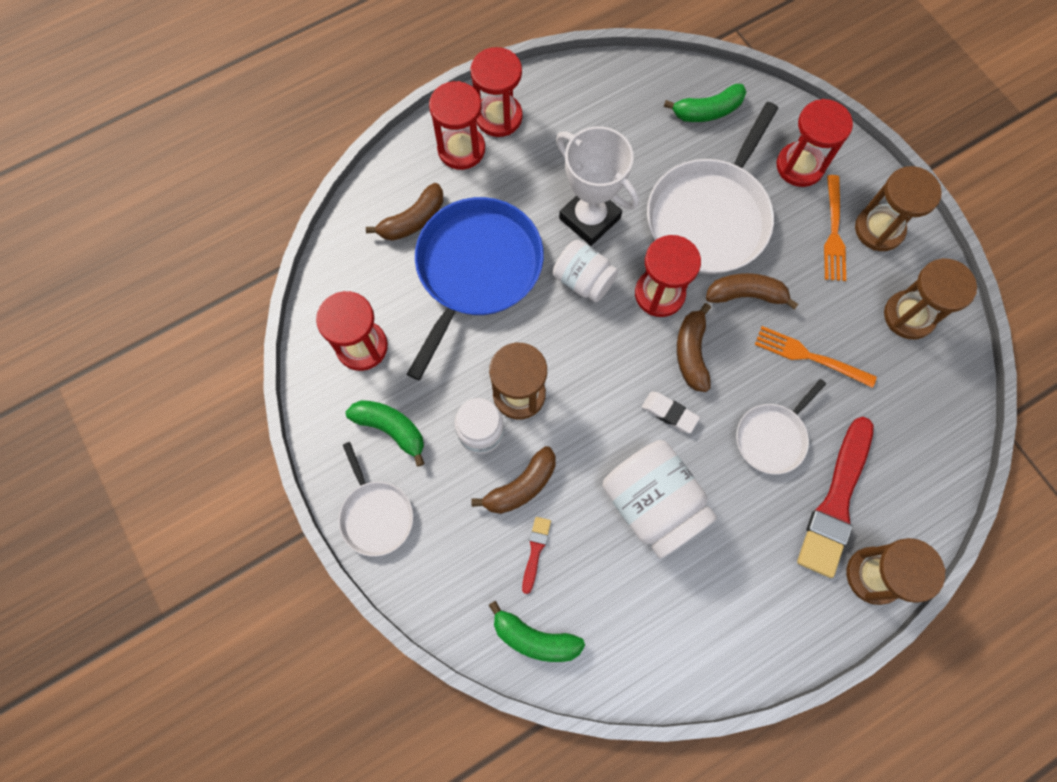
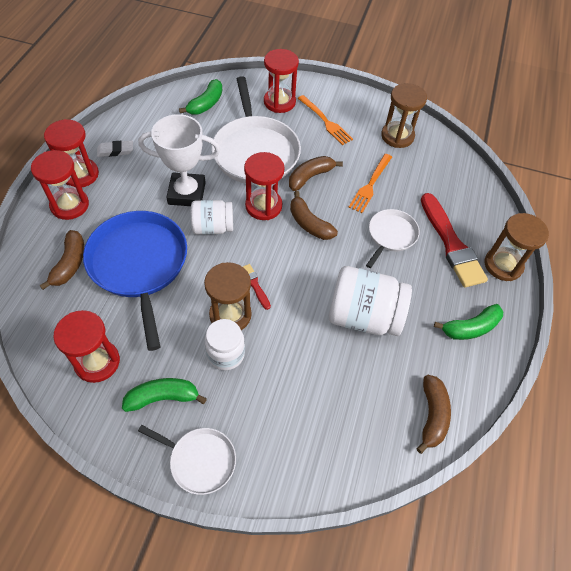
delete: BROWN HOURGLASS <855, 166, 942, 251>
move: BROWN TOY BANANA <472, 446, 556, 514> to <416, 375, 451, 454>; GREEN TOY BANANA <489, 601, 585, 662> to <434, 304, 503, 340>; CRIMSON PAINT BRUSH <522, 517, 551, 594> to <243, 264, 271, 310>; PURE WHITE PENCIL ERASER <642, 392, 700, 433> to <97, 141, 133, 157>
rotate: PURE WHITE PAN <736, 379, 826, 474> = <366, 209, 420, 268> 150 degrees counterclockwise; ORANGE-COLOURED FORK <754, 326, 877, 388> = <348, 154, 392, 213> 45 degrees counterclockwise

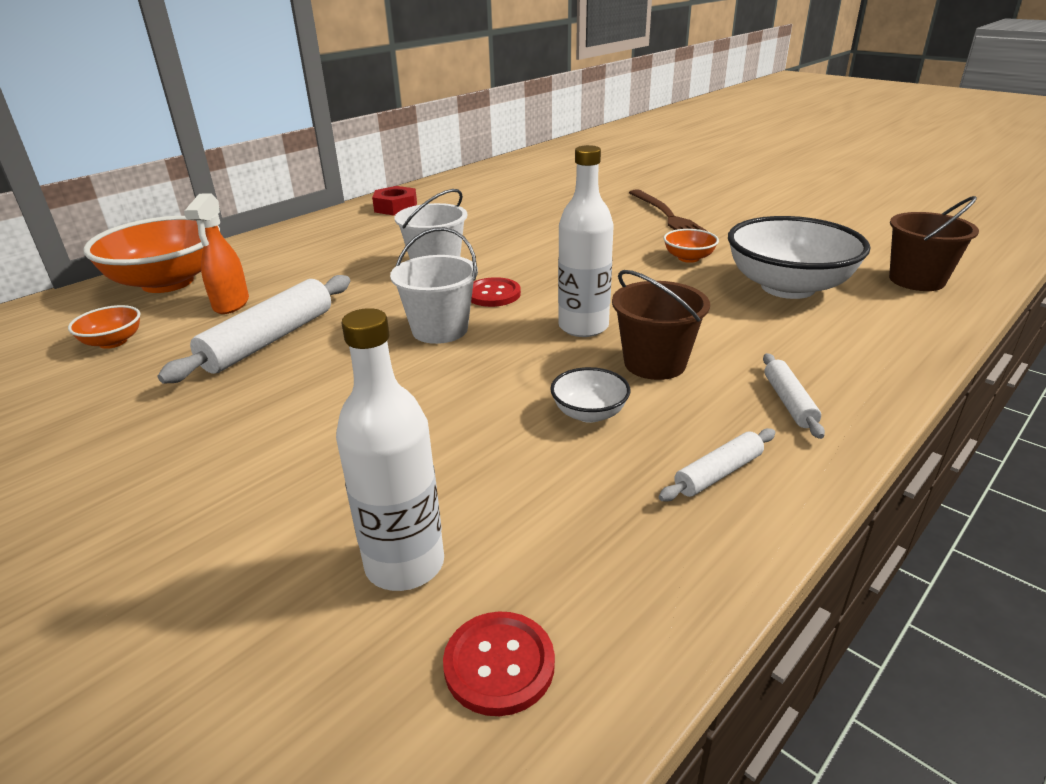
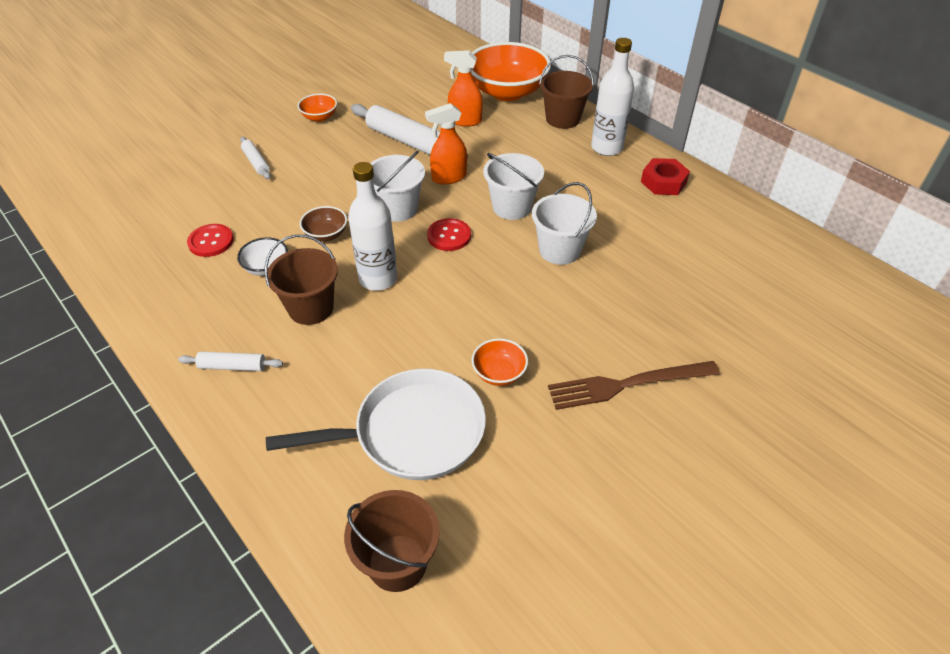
insert: BROWN BOWL <300, 206, 347, 242>; ORANGE-COLOURED SPRAY BOTTLE <425, 103, 467, 185>; PURE WHITE BUCKET <532, 182, 597, 265>; BROWN BUCKET <539, 55, 594, 129>
move: ORANGE-COLOURED BOWL <68, 305, 141, 349> to <298, 94, 337, 122>; PURE WHITE BOTTLE <336, 308, 444, 591> to <591, 38, 634, 156>; CRIMSON SEWING BUTTON <443, 611, 555, 716> to <187, 224, 234, 257>; PURE WHITE DOUGH ROLLER <659, 428, 776, 501> to <240, 137, 271, 179>
replace: PURE WHITE BOWL <728, 216, 870, 299> to PURE WHITE PAN <266, 369, 486, 480>

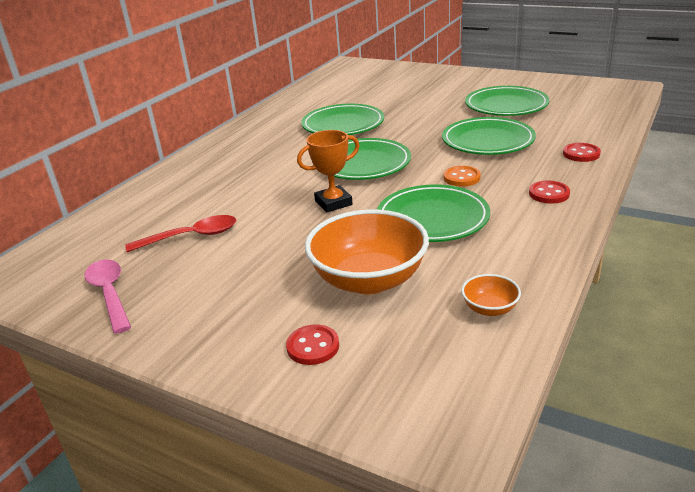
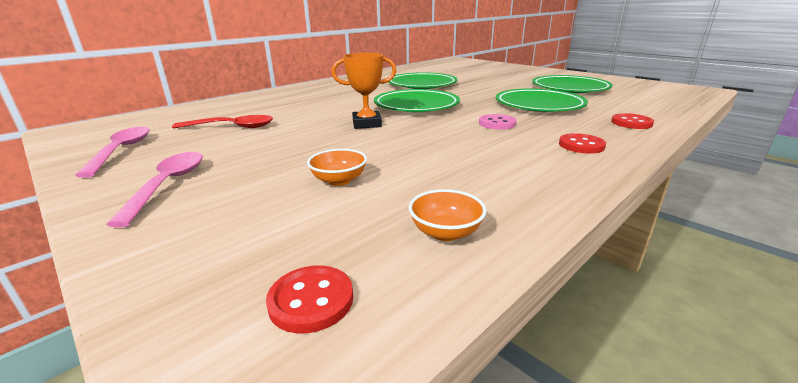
delete: GREEN FLAT DISH <377, 185, 490, 242>
insert: PINK TEASPOON <106, 152, 203, 228>
move: CRIMSON SEWING BUTTON <286, 324, 339, 365> to <266, 265, 353, 333>
recolor: ORANGE-COLOURED SEWING BUTTON <443, 166, 481, 187> to PINK SEWING BUTTON <479, 114, 516, 130>
resize: ORANGE-COLOURED BOWL <305, 210, 429, 294> = <307, 149, 367, 186> x0.44

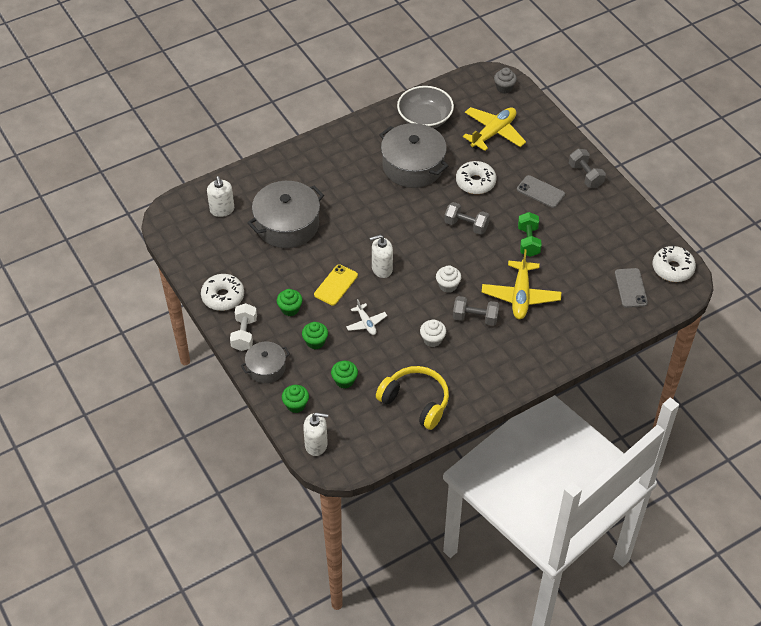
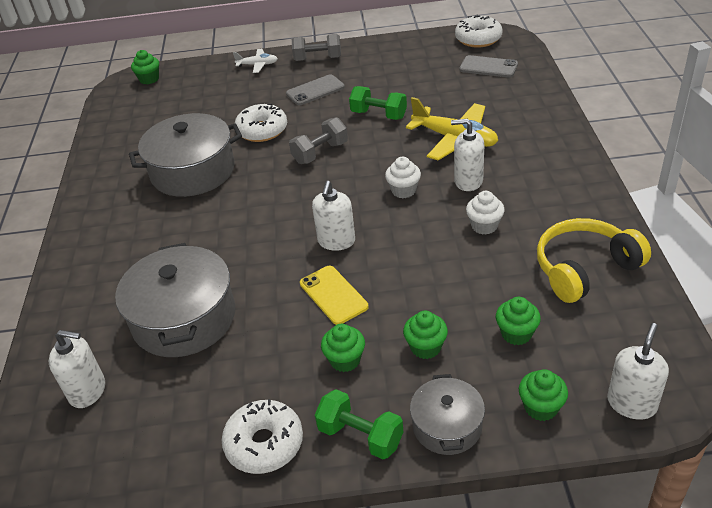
delete: GREY BOWL <397, 86, 454, 128>; YELLOW PLANE <463, 107, 526, 151>
move: PURE WHITE PLANE <346, 299, 387, 335> to <233, 49, 278, 73>
replace: GREY FREE WEIGHT <453, 296, 499, 326> to PURE WHITE SOAP PUMP <451, 119, 484, 191>
recolor: PURE WHITE FREE WEIGHT <230, 303, 257, 351> to GREEN FREE WEIGHT <315, 389, 403, 459>; GREY CUPCAKE <494, 67, 517, 94> to GREEN CUPCAKE <131, 50, 159, 85>

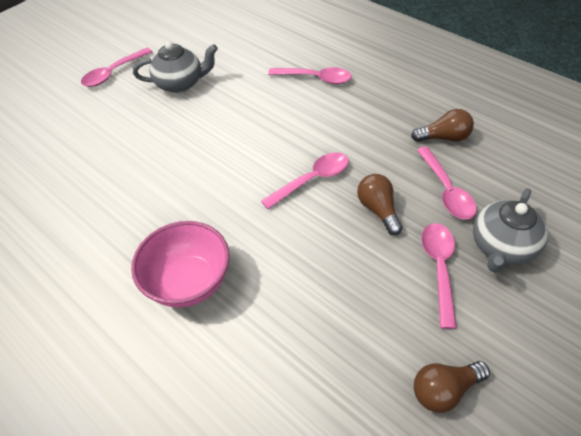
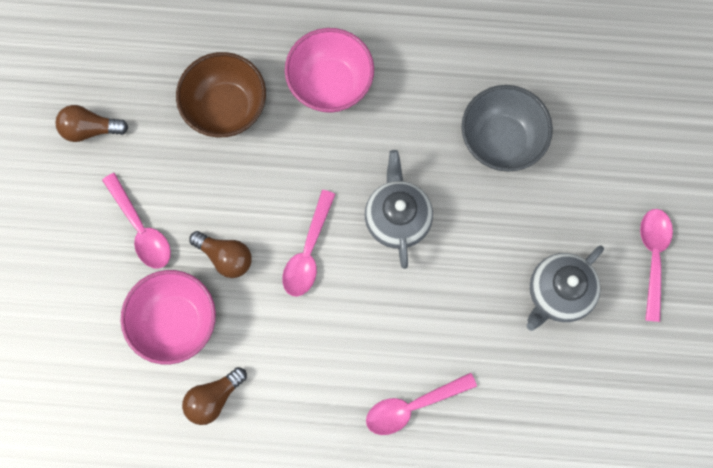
insert: BROWN BOWL <176, 52, 266, 137>; GREY BOWL <462, 85, 553, 172>
move: GREY TEAPOT <473, 188, 548, 273> to <365, 150, 433, 269>
replace: PINK TEASPOON <417, 147, 477, 219> to PINK BOWL <121, 270, 216, 364>
rotate: BROWN LIGHTBULB <414, 361, 490, 413> = <56, 105, 128, 142> 120 degrees counterclockwise

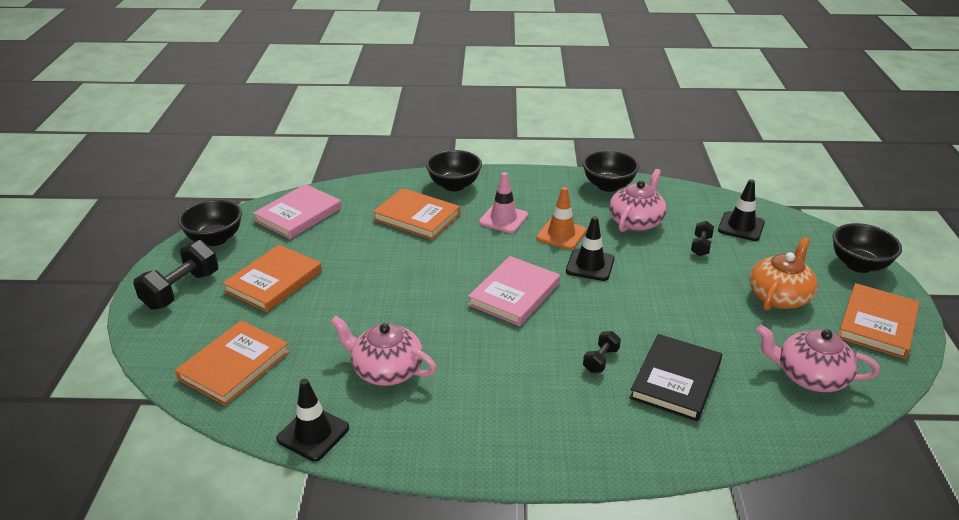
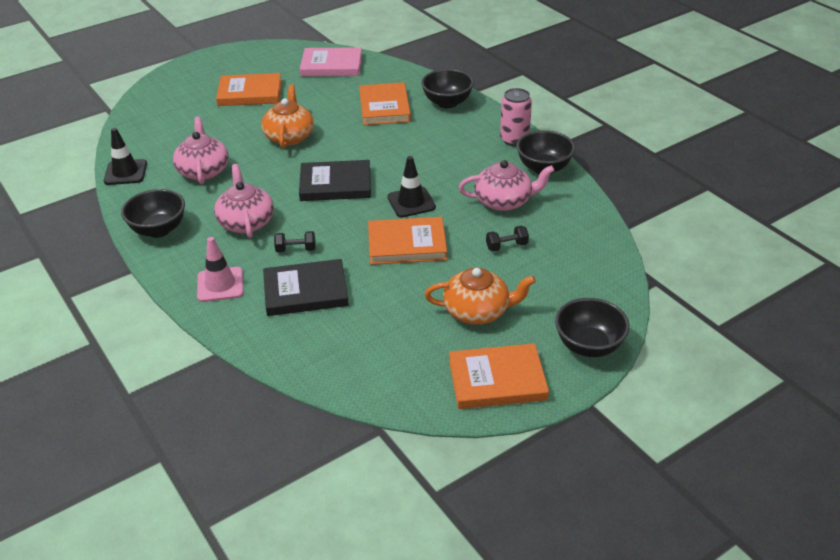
delete: JET-BLACK FREE WEIGHT <133, 240, 218, 310>; ORANGE-COLOURED SAFETY CONE <536, 187, 587, 250>; JET-BLACK SAFETY CONE <718, 179, 765, 241>
insert: ORANGE-COLOURED TEAPOT <261, 85, 314, 149>; PINK CAN <500, 88, 532, 146>
move: ORANGE-COLOURED HARDCOVER <175, 320, 290, 406> to <368, 217, 447, 265>; JET-BLACK BOWL <178, 199, 242, 246> to <121, 189, 185, 238>; PINK SAFETY CONE <479, 172, 528, 233> to <197, 237, 243, 302>; PINK TEAPOT <756, 325, 880, 392> to <214, 164, 274, 238>
recolor: PINK HARDCOVER <468, 256, 560, 326> to JET-BLACK HARDCOVER <299, 160, 371, 201>

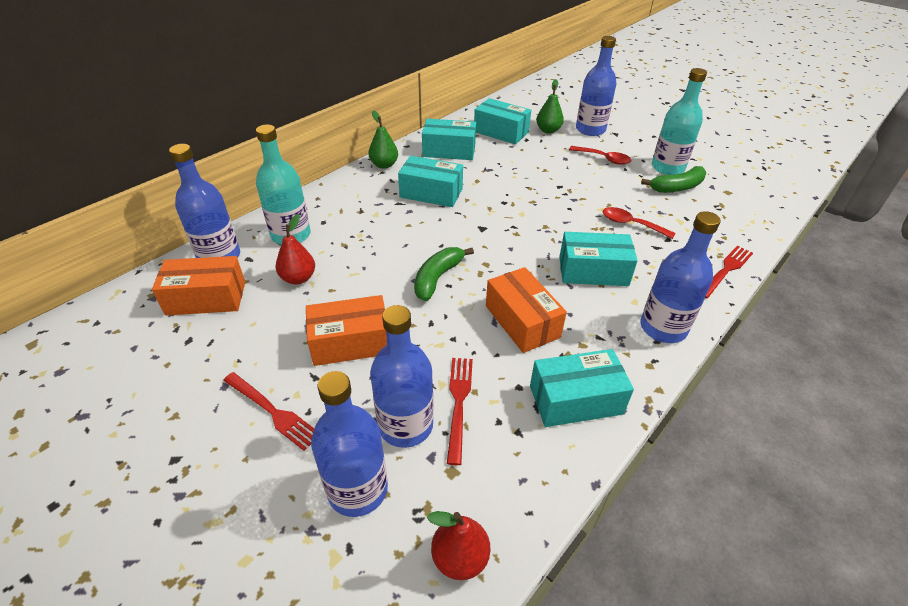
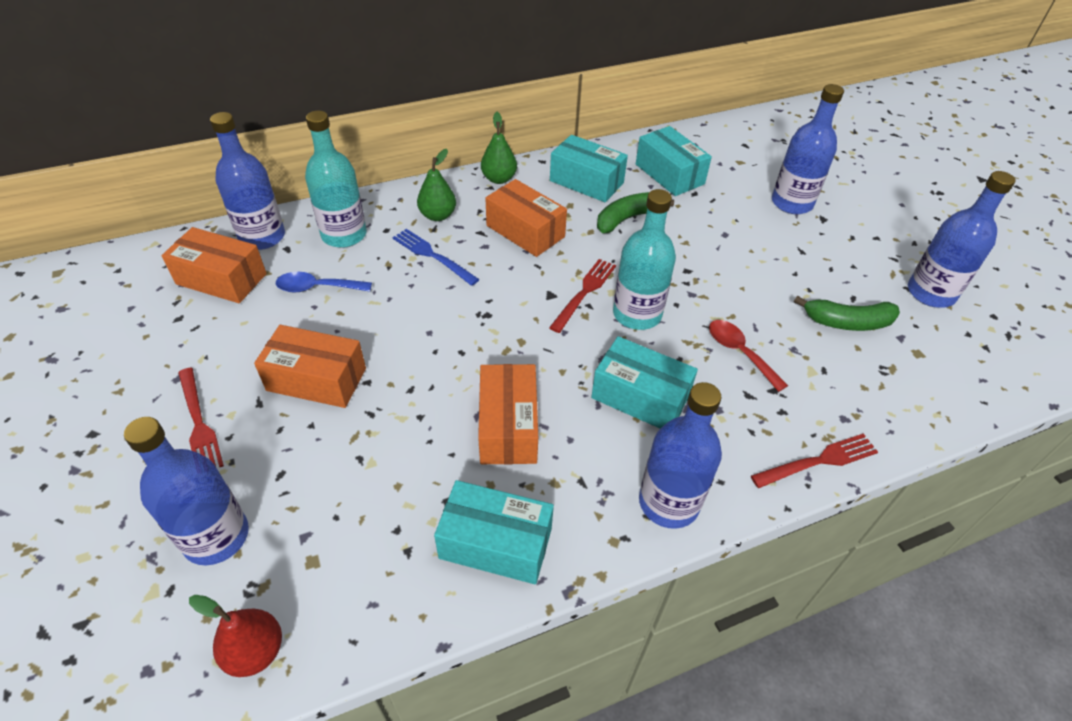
delete: CRIMSON TEASPOON <569, 146, 632, 165>
insert: ROYAL BLUE FORK <393, 229, 479, 286>
move: ROYAL BLUE BOTTLE <370, 305, 434, 448> to <908, 171, 1016, 308>; GREEN TOY BANANA <414, 247, 474, 301> to <597, 192, 674, 233>; CRIMSON FORK <447, 358, 473, 465> to <549, 259, 616, 333>; GREEN PEAR <536, 79, 564, 134> to <417, 149, 456, 221>; TEAL BOTTLE <652, 68, 707, 175> to <613, 189, 676, 330>
replace: CRIMSON PEAR <276, 214, 315, 284> to ROYAL BLUE TEASPOON <276, 272, 372, 292>
recolor: TEAL PARCEL <398, 156, 463, 207> to ORANGE-COLOURED PARCEL <485, 179, 567, 257>

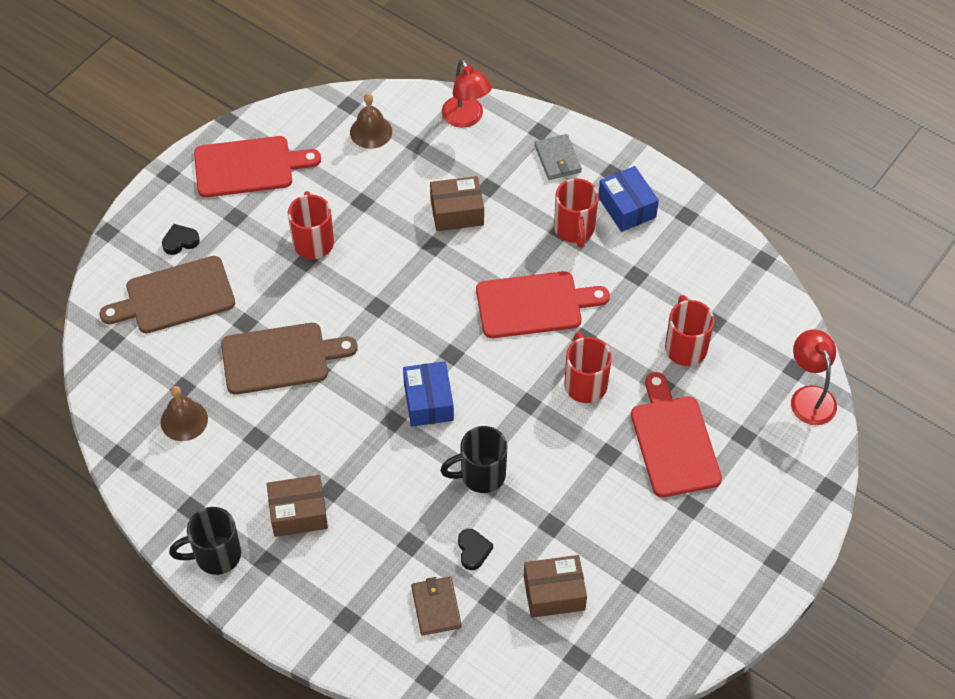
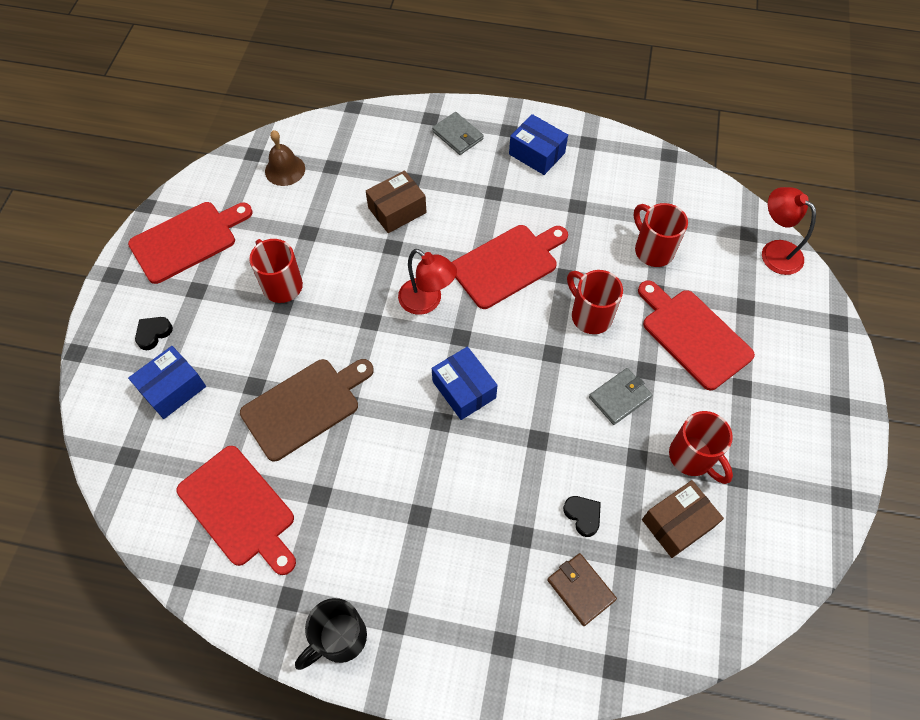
delete: BROWN PARCEL <267, 475, 328, 537>; JET-BLACK TEA MUG <440, 426, 508, 493>
insert: GREY WALLET <589, 368, 652, 425>
move: CRIMSON LAMP <442, 59, 492, 128> to <398, 249, 457, 315>; CRIMSON TEA MUG <554, 178, 599, 248> to <669, 411, 733, 484>
replace: BROWN CUTTING BOARD <100, 256, 235, 333> to ROYAL BLUE PARCEL <128, 346, 206, 419>; BROWN SCHOOL BELL <161, 386, 208, 441> to CRIMSON CUTTING BOARD <177, 446, 296, 575>

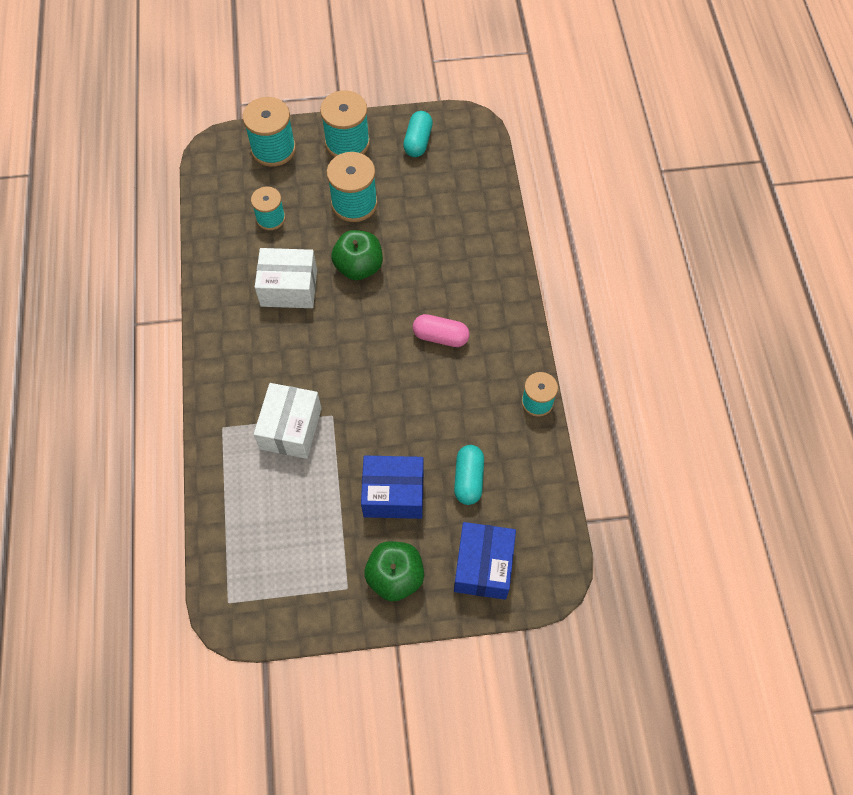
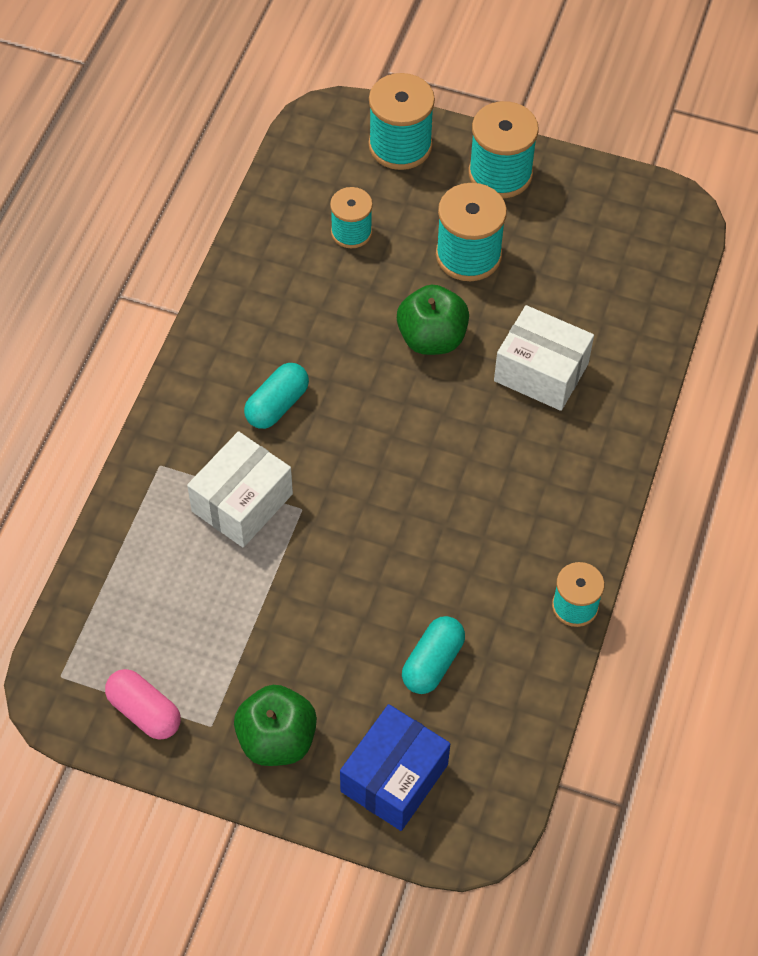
delete: ROYAL BLUE PARCEL <361, 456, 424, 519>
move: PURE WHITE PARCEL <255, 248, 317, 308> to <494, 305, 594, 411>; TEAL CAPSULE <403, 111, 433, 157> to <244, 363, 309, 429>; PINK CAPSULE <413, 314, 470, 347> to <105, 669, 181, 740>

